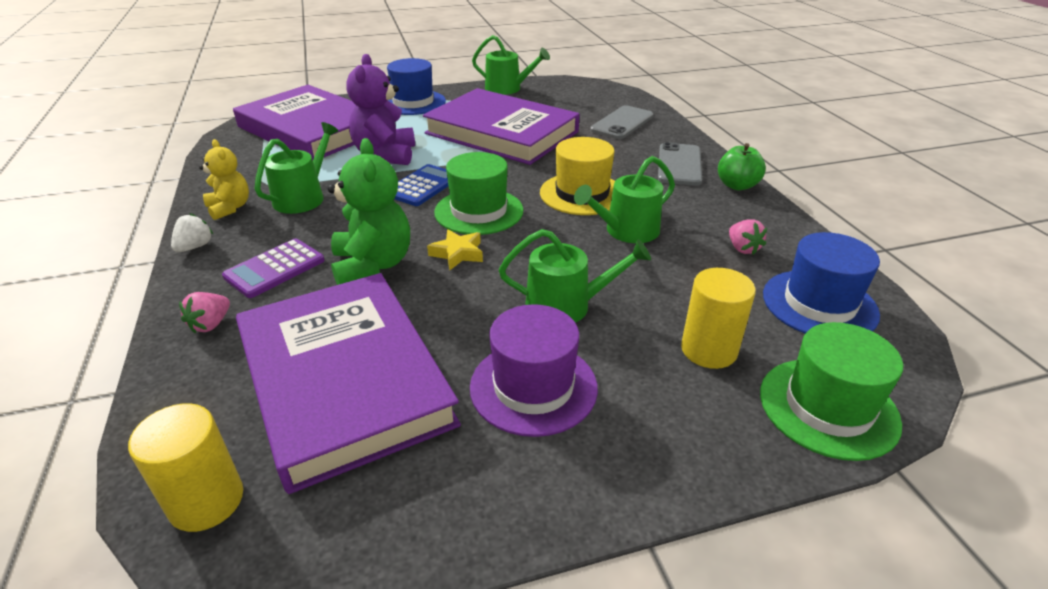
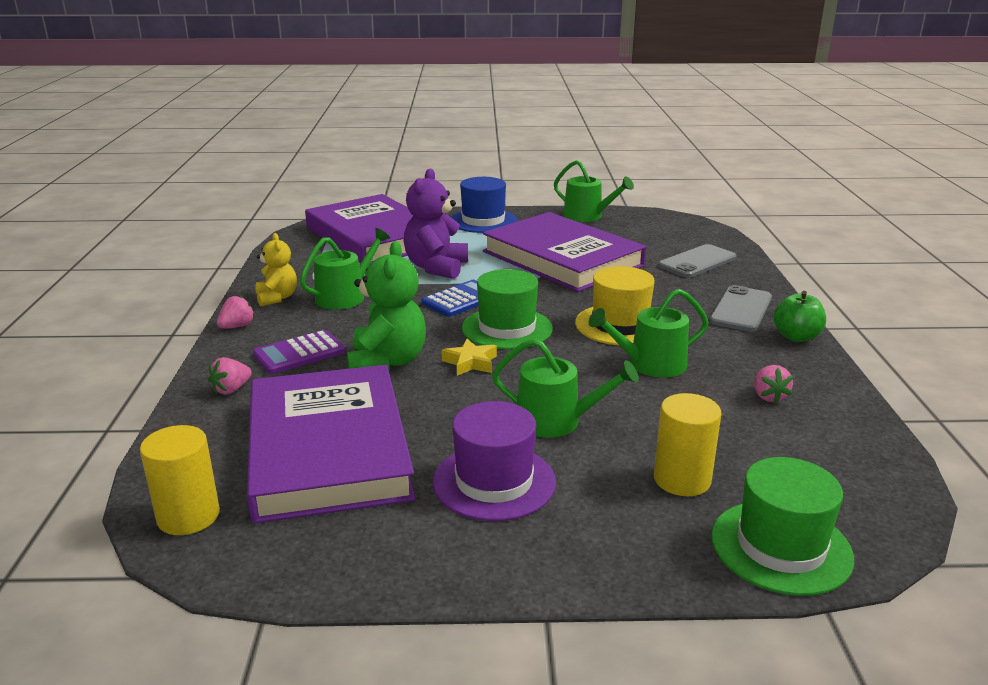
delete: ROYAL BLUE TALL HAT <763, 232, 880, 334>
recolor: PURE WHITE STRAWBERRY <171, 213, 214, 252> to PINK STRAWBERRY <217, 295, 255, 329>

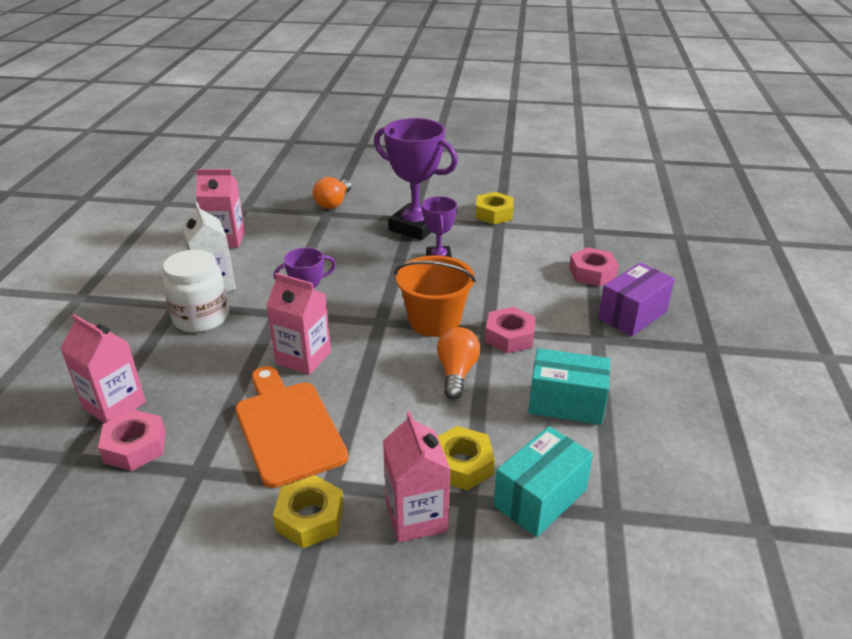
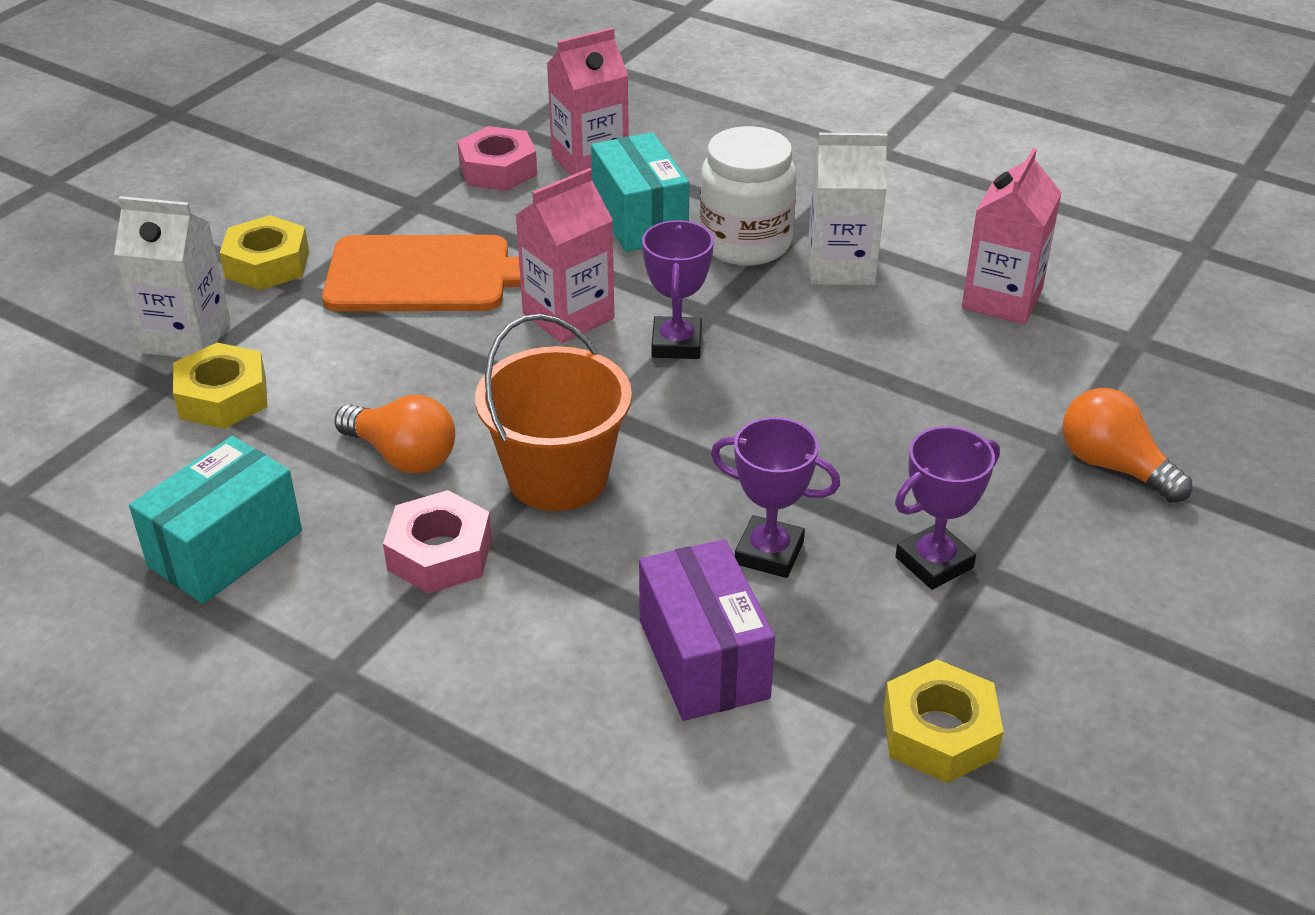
delete: PINK NUT <569, 247, 619, 287>
move: TEAL PARCEL <494, 426, 593, 537> to <591, 132, 689, 252>; VIOLET PARCEL <598, 263, 675, 336> to <639, 539, 775, 721>
recolor: PINK CARTON <383, 411, 451, 543> to PURE WHITE CARTON <114, 196, 230, 358>
resize: VIOLET PRIZE CUP <374, 118, 458, 240> = <895, 426, 1000, 590> x0.56

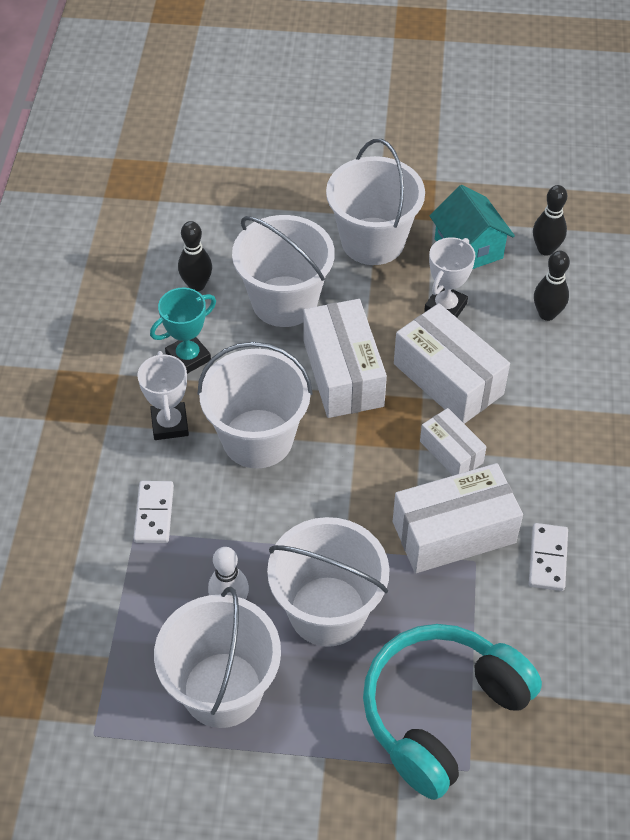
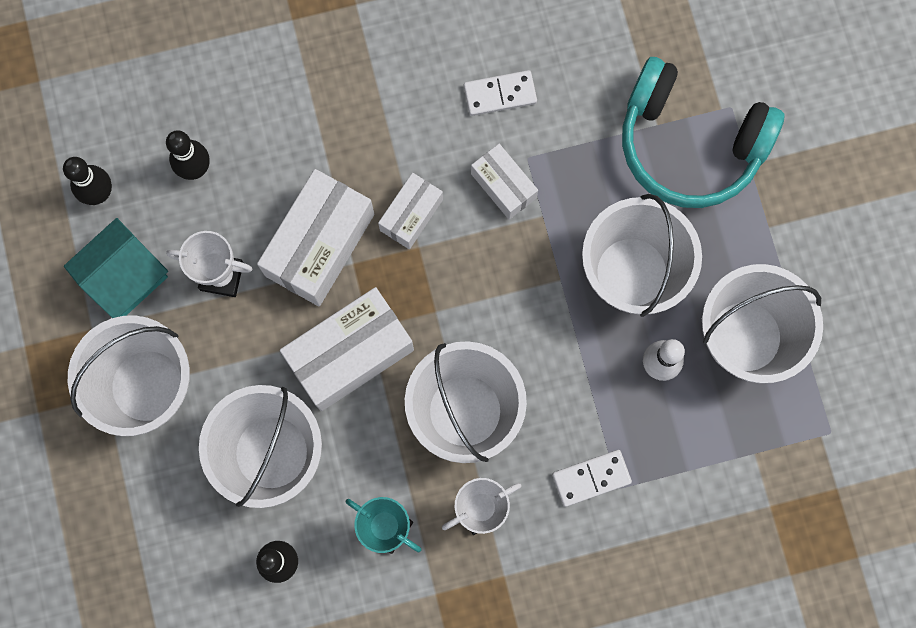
resize: PURE WHITE PARCEL <393, 463, 523, 573> = <471, 144, 538, 220> x0.56

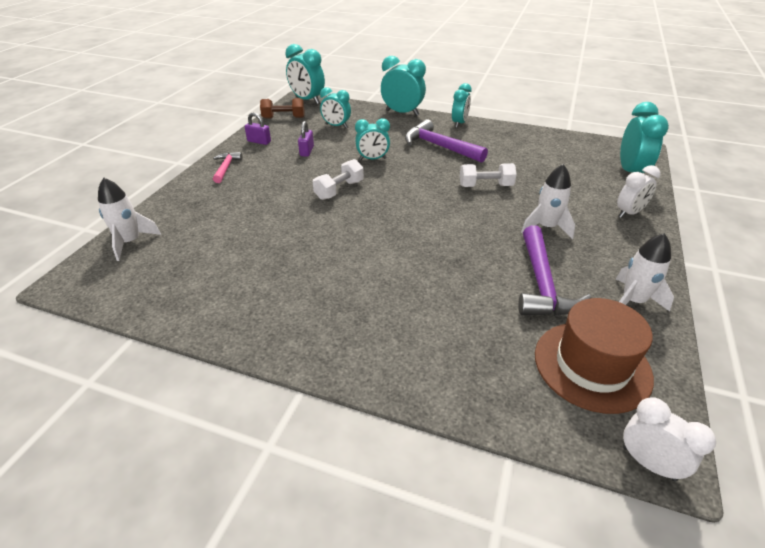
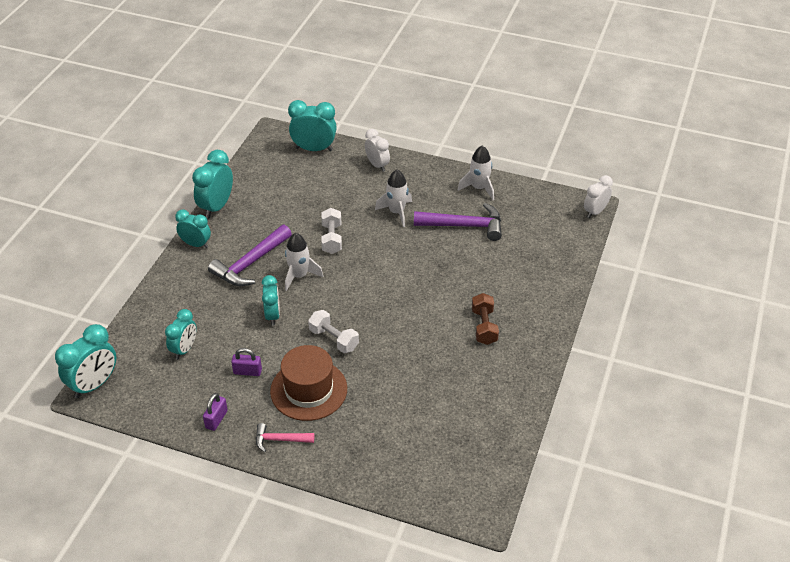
move: PURE WHITE SPACESHIP <98, 178, 161, 261> to <285, 233, 323, 291>; BROWN FREE WEIGHT <260, 98, 304, 119> to <472, 293, 499, 345>; TEAL ALARM CLOCK <381, 56, 426, 116> to <192, 150, 233, 218>; BROWN TALL HAT <535, 298, 654, 414> to <270, 345, 347, 421>

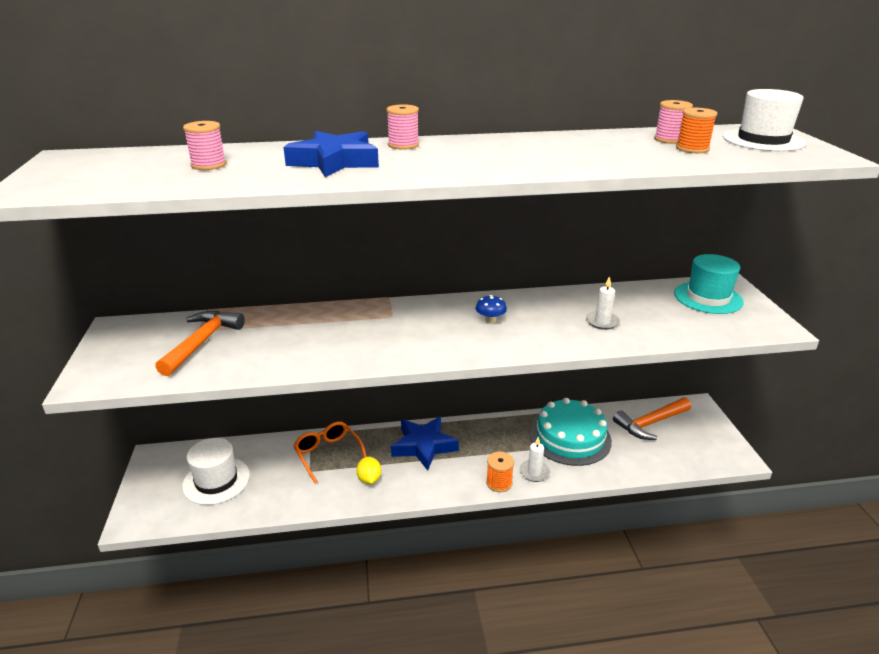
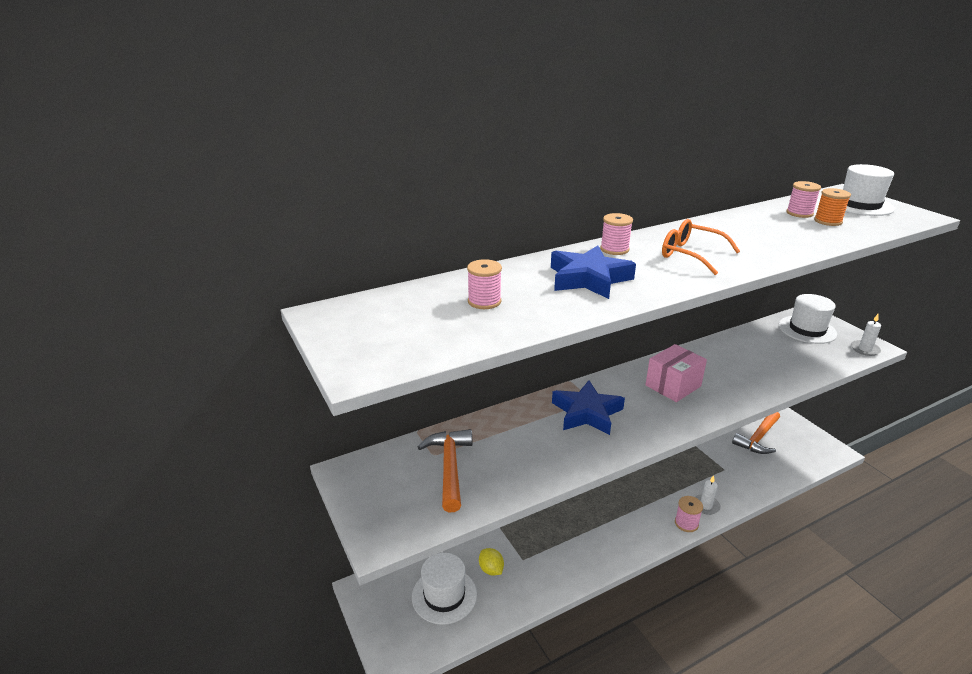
delete: TEAL LAYER CAKE <530, 398, 612, 466>
move: ORANGE-COLOURED EYEGLASSES <293, 422, 367, 483> to <662, 219, 740, 275>; YELLOW CITRUS FRUIT <356, 457, 381, 484> to <479, 548, 504, 576>; ROYAL BLUE FIVE-POINTED STAR <391, 416, 459, 471> to <552, 380, 625, 435>; PURE WHITE CANDLE <586, 276, 620, 330> to <851, 314, 881, 356>
replace: ROYAL BLUE FUNGUS <475, 295, 507, 323> to PINK PARCEL <646, 344, 707, 402>
recolor: ORANGE-COLOURED REEL OF THREAD <486, 452, 514, 492> to PINK REEL OF THREAD <675, 496, 703, 532>; TEAL TALL HAT <674, 254, 744, 314> to PURE WHITE TALL HAT <779, 294, 837, 344>

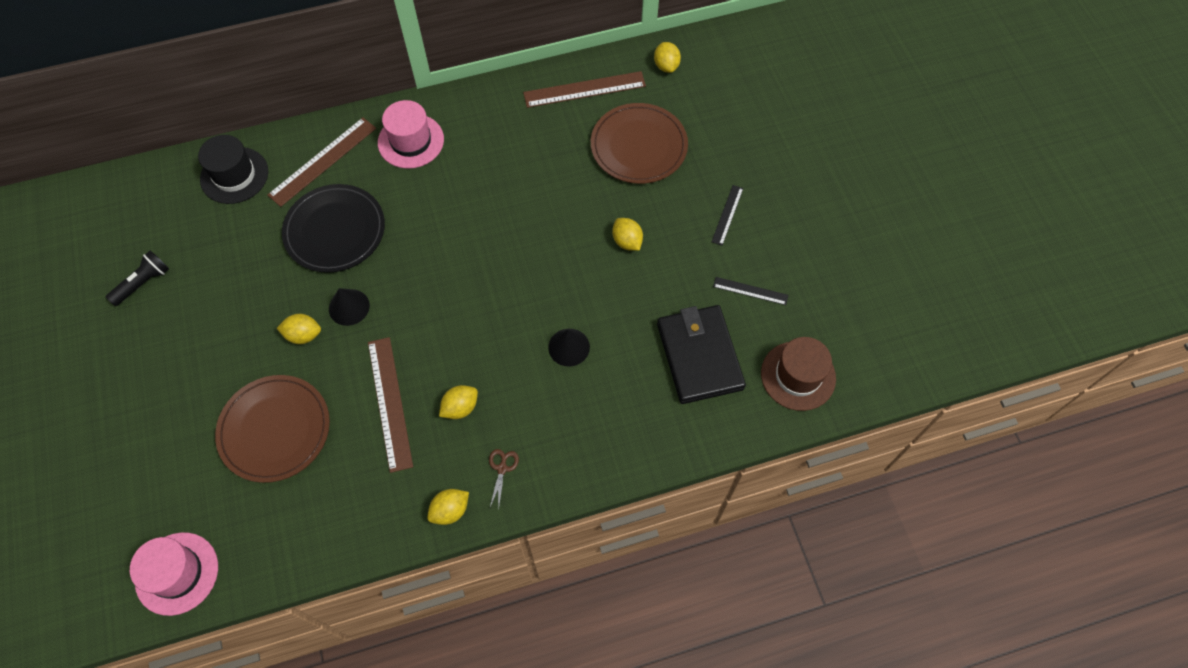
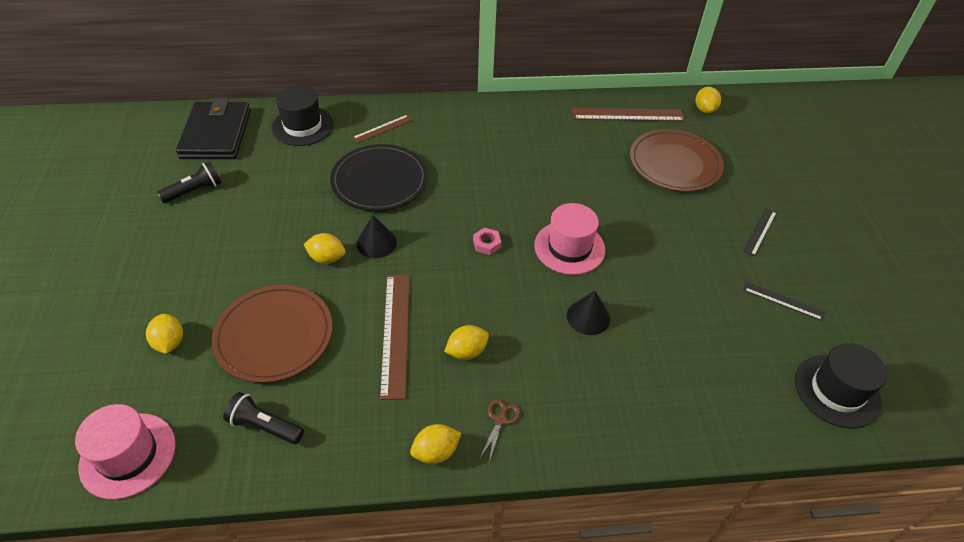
insert: JET-BLACK POCKET TORCH <223, 392, 304, 444>; PINK NUT <473, 228, 501, 255>
move: PINK TALL HAT <378, 100, 444, 169> to <534, 203, 605, 275>; YELLOW CITRUS FRUIT <612, 218, 643, 251> to <146, 314, 183, 354>; JET-BLACK WALLET <657, 305, 746, 404> to <176, 98, 251, 159>
recolor: BROWN TALL HAT <761, 337, 836, 411> to JET-BLACK TALL HAT <795, 343, 887, 429>
resize: BROWN MEASURING STICK <267, 117, 376, 207> = <353, 115, 412, 143> x0.55

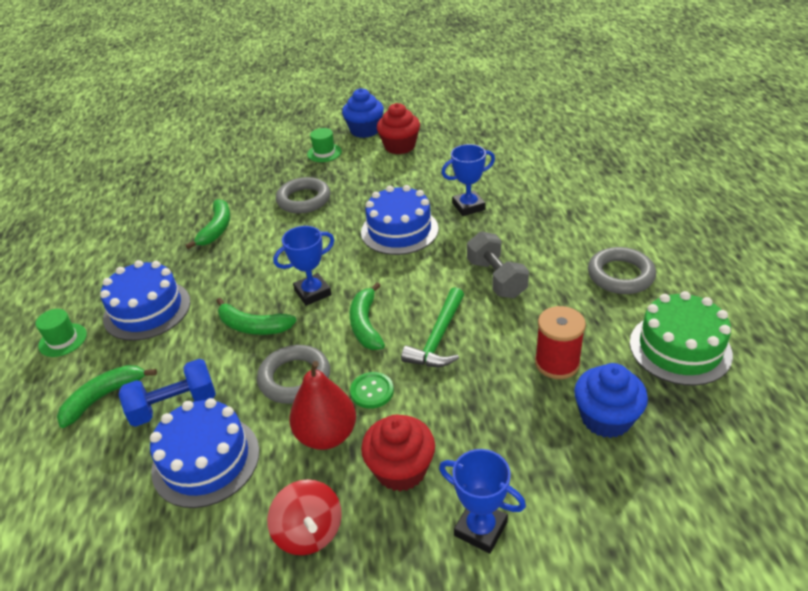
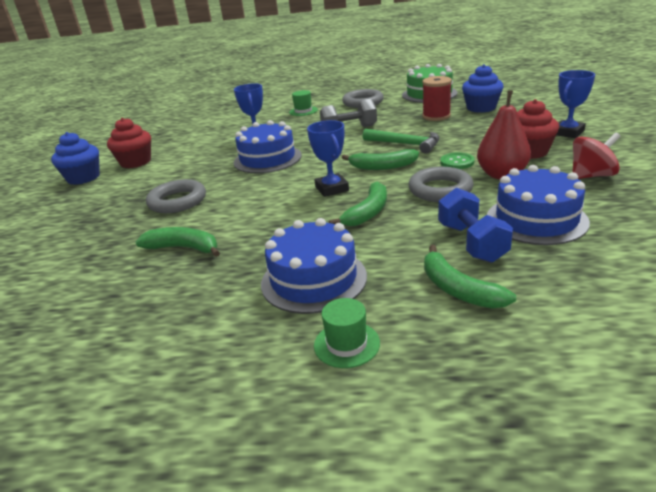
move: GREEN TALL HAT <307, 128, 342, 162> to <289, 90, 318, 116>

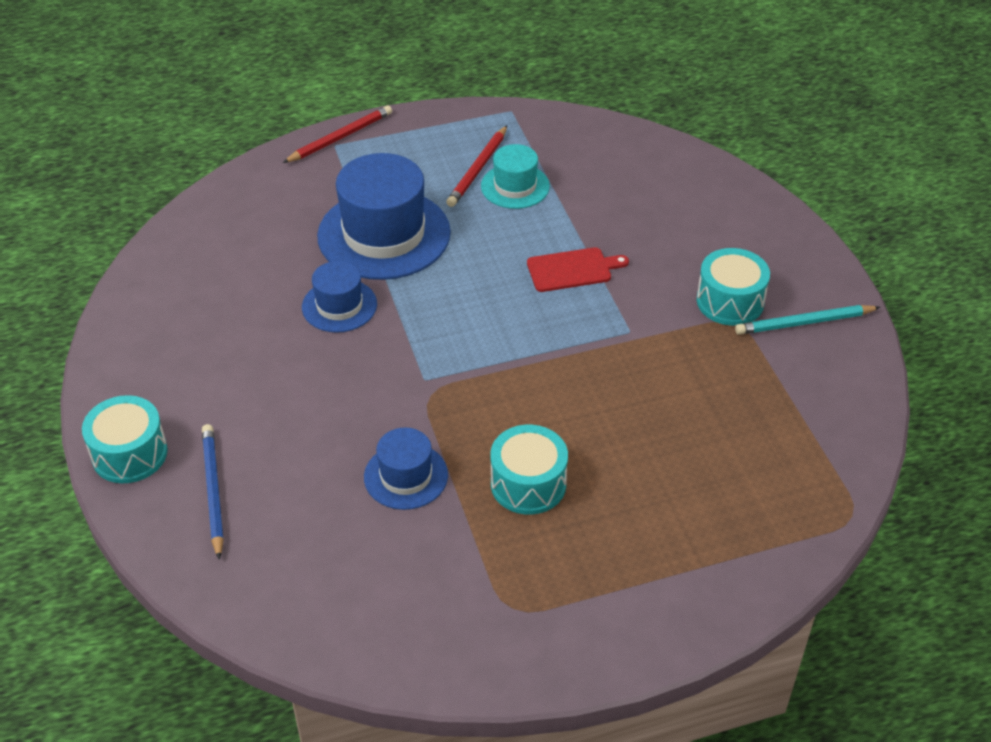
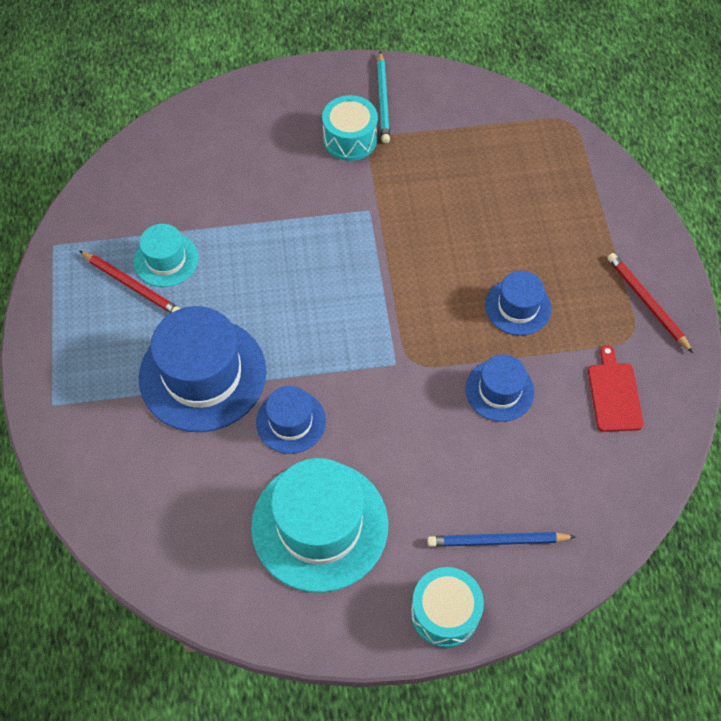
insert: TEAL TALL HAT <251, 458, 388, 593>
move: CRIMSON PENCIL <283, 105, 392, 163> to <607, 253, 693, 353>; CRIMSON CUTTING BOARD <527, 247, 629, 292> to <588, 345, 644, 432>
replace: TEAL TOY DRUM <491, 425, 568, 514> to ROYAL BLUE TALL HAT <485, 271, 552, 336>

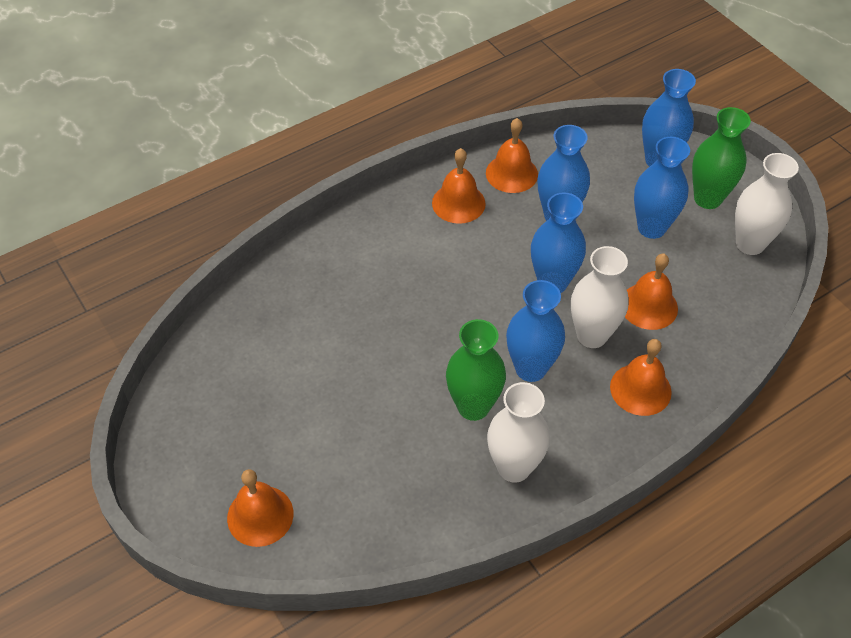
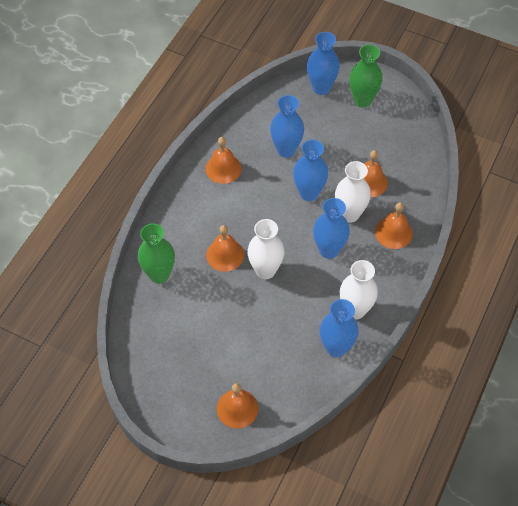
move: GREEN TALL VASE <446, 319, 506, 421> to <138, 223, 175, 284>; ORANGE-COLOURED SCHOOL BELL <486, 118, 538, 193> to <206, 225, 244, 272>; ROYAL BLUE TALL VASE <634, 137, 690, 239> to <320, 299, 359, 357>; PURE WHITE TALL VASE <735, 153, 799, 255> to <247, 219, 284, 279>

